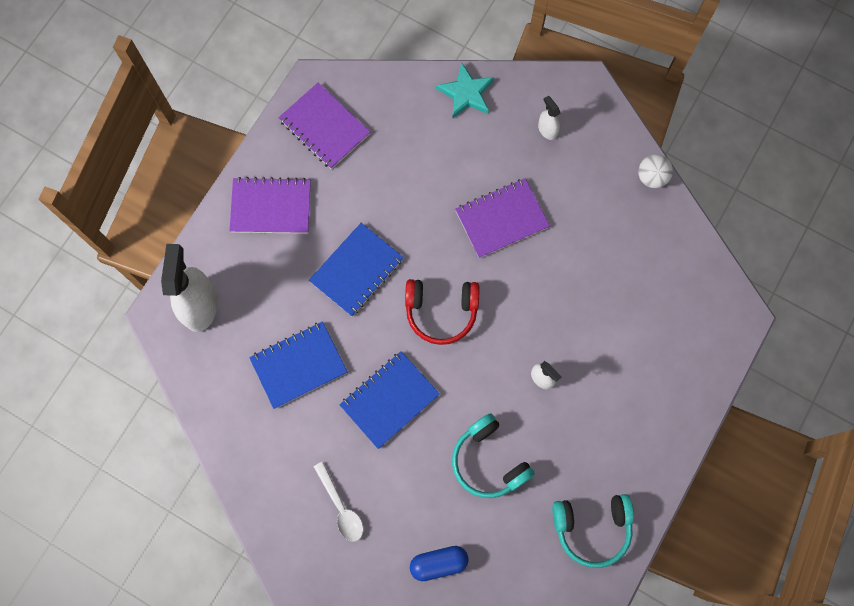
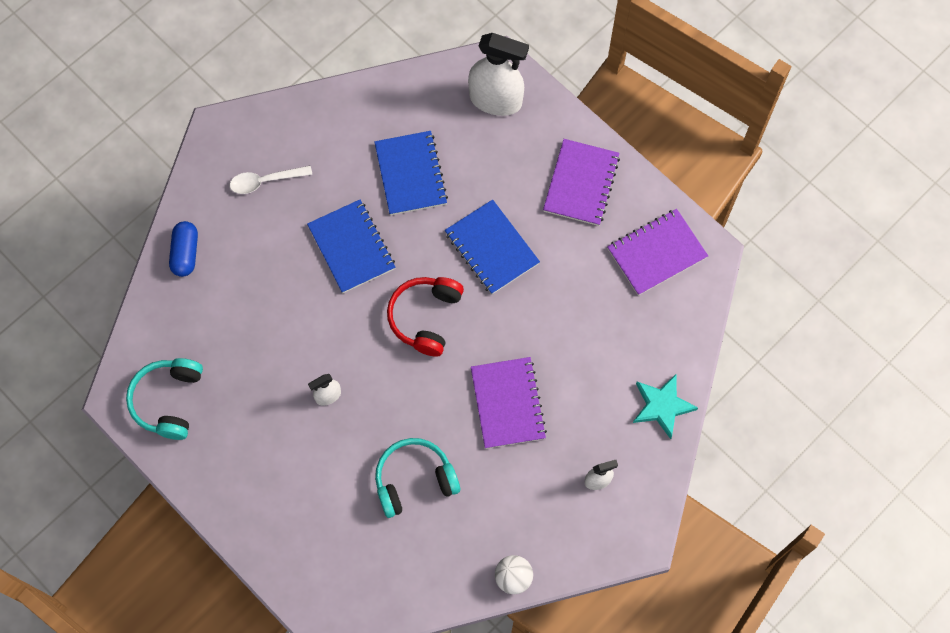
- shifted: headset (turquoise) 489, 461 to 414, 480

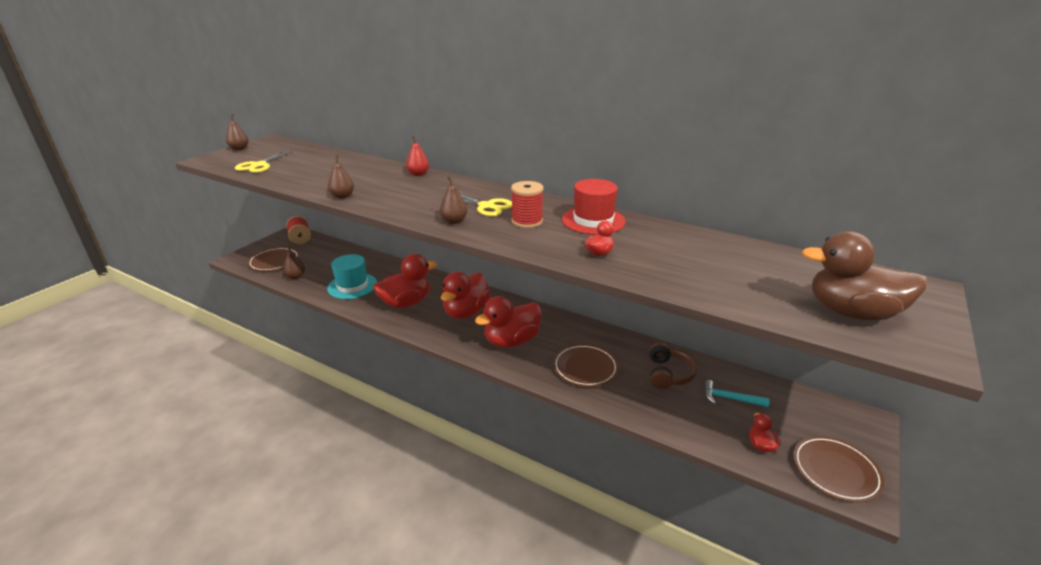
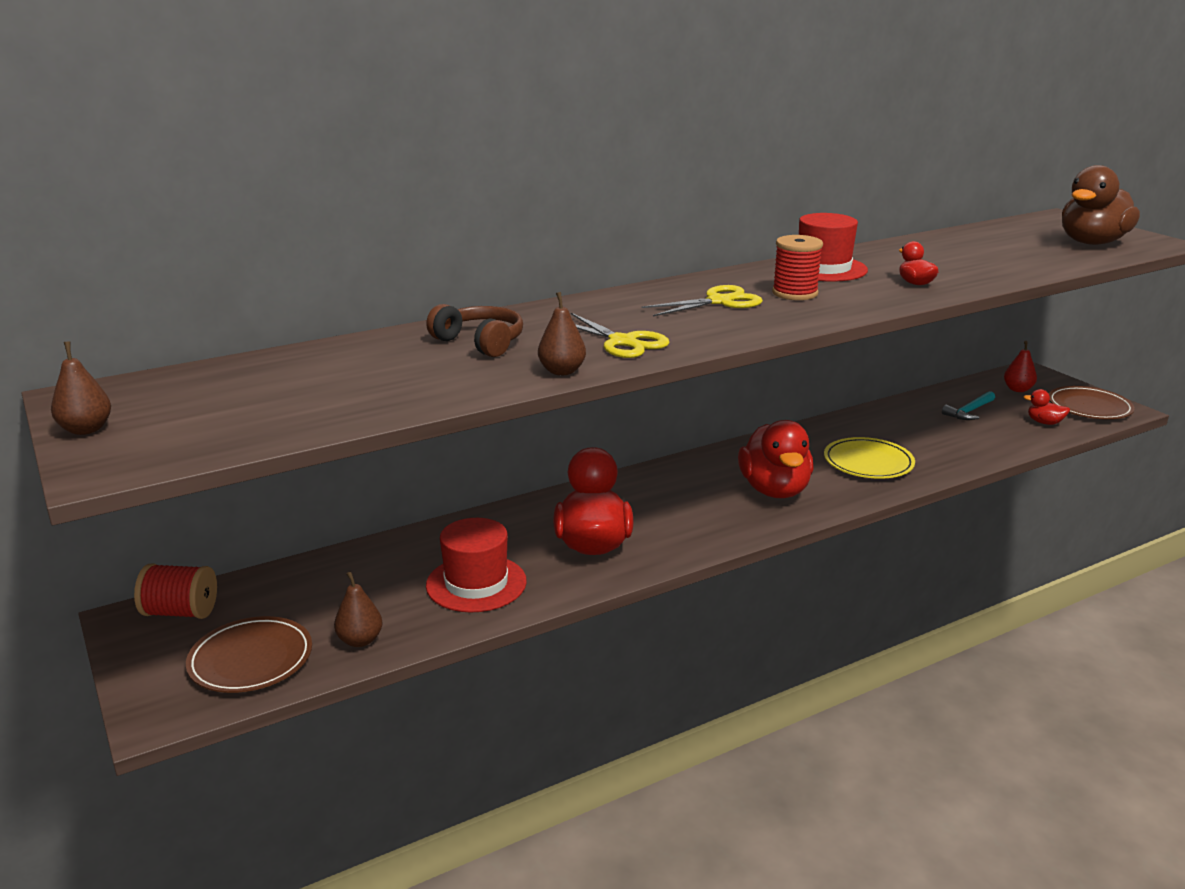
- gone: toy pear (russet) 454, 221
- gone: duck (red) 466, 312
- shifted: shears (golden) 259, 165 to 622, 342
- shifted: toy pear (red) 418, 174 to 1018, 389
- shifted: headset (russet) 668, 374 to 480, 342
- repainted: hat (turquoise) 352, 286 to hat (red) 476, 583
- repainted: dinner plate (russet) 585, 368 to dinner plate (golden) 868, 463

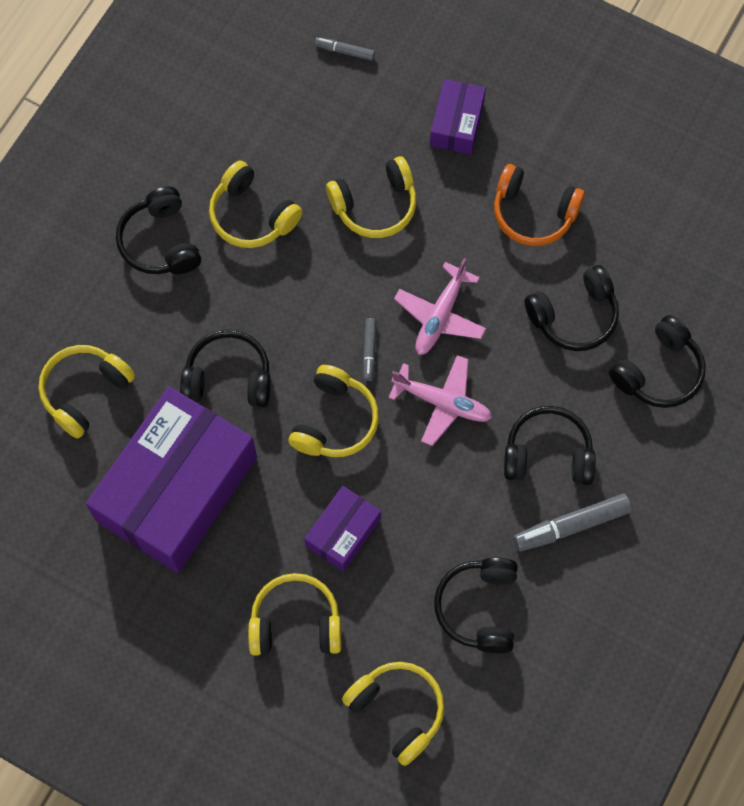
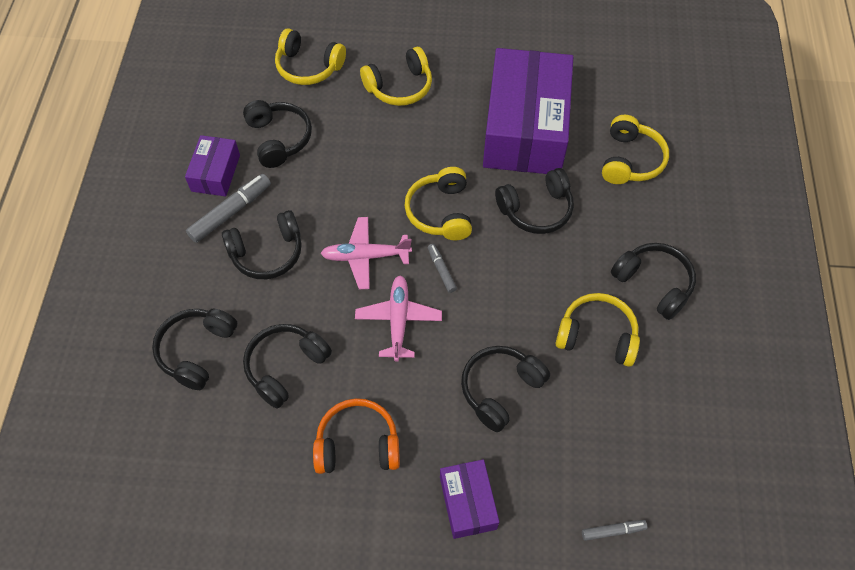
- shifted: package (violet) 343, 532 to 216, 173
- repainted: headset (golden) 375, 205 to headset (jet-black) 500, 390

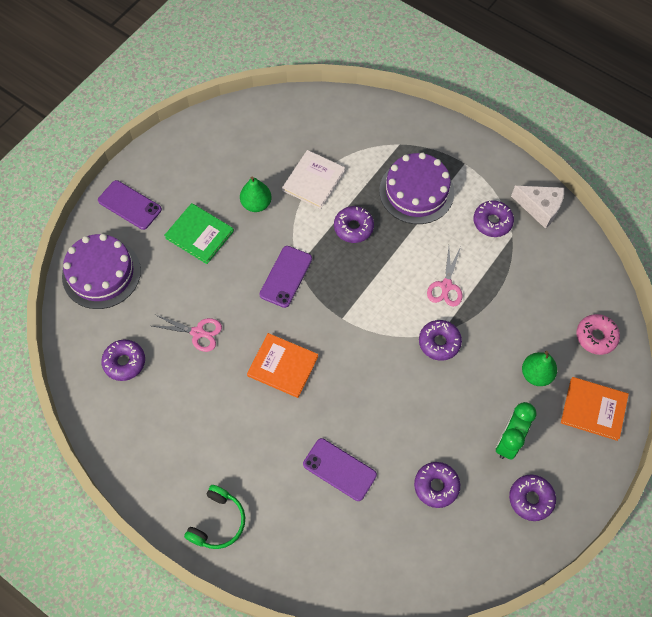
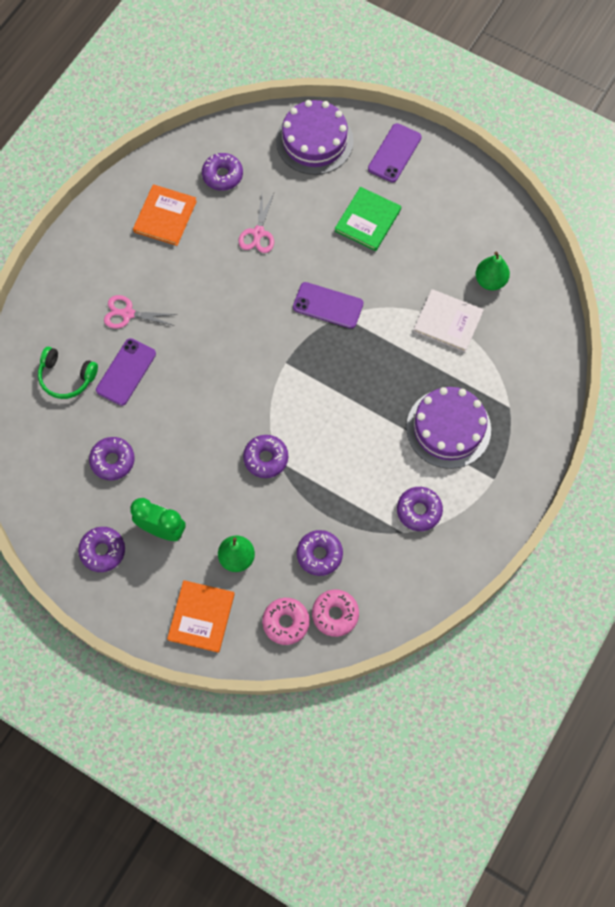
- gone: cheese (pure white) 540, 208
- new: doughnut (rosy) 335, 614
- shifted: headset (green) 218, 522 to 66, 377
- shifted: toy pear (green) 256, 204 to 490, 280
- shifted: hardback (bright orange) 282, 366 to 165, 216
- shifted: doughnut (violet) 353, 227 to 319, 554
- shifted: shears (rosy) 446, 286 to 128, 314

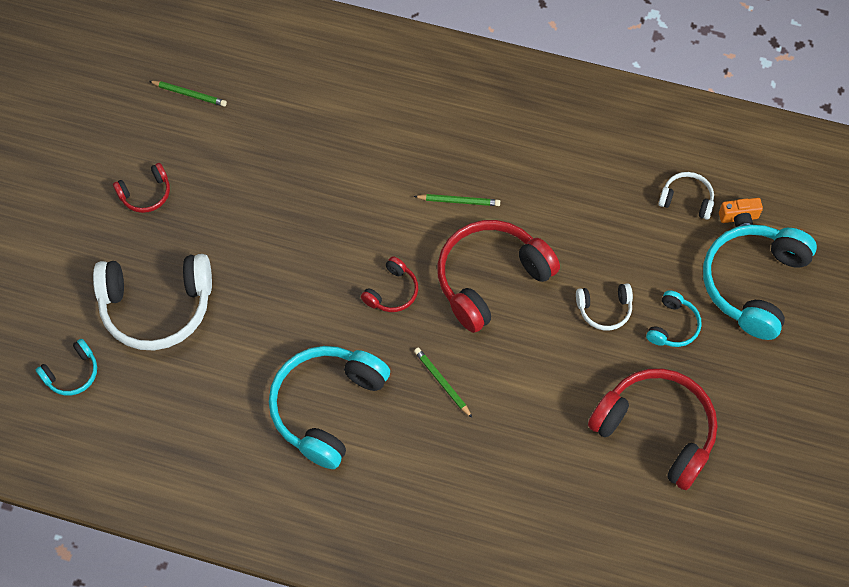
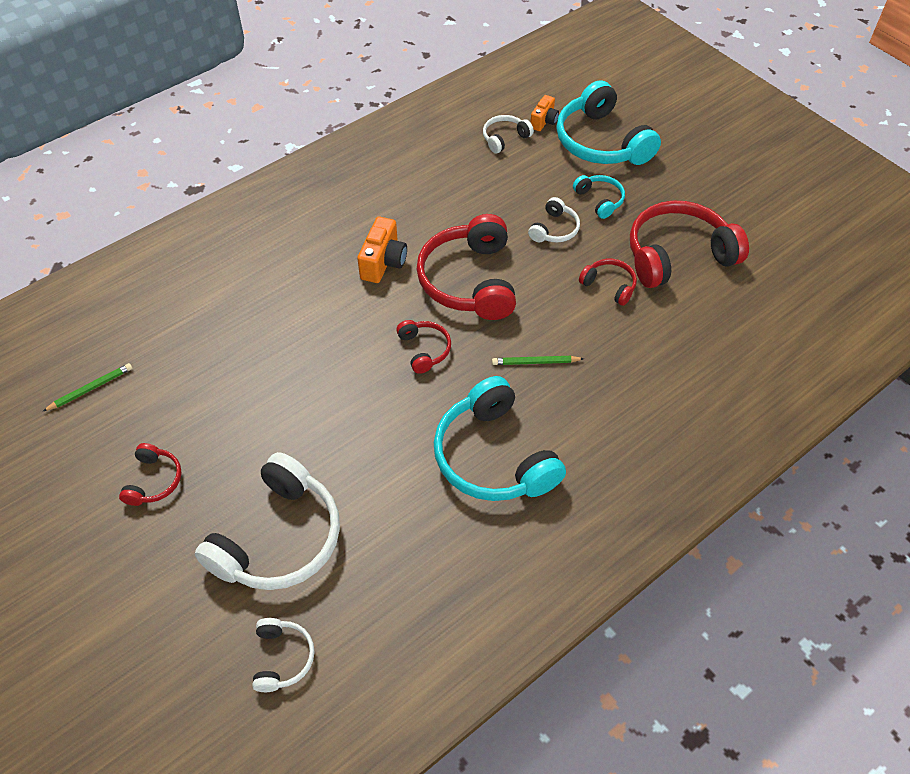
- new: headset (red) 609, 285
- swapped: lead pencil (green) 459, 201 to compact camera (bright orange) 383, 262
- repainted: headset (turquoise) 72, 373 to headset (pure white) 282, 658

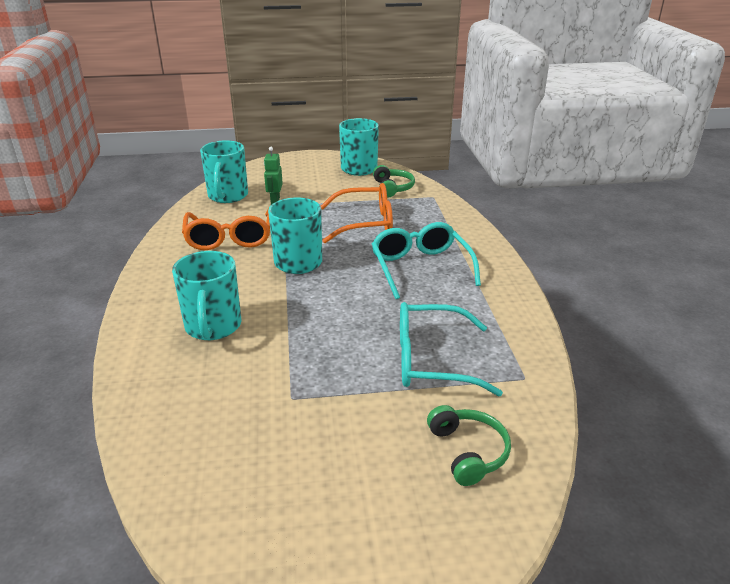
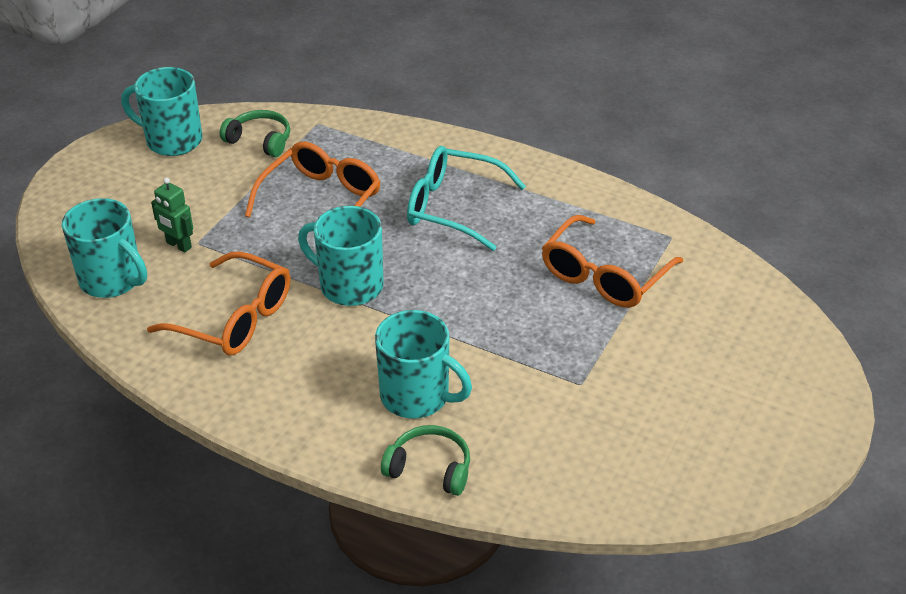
- shifted: headset (green) 468, 452 to 429, 468
- repainted: glasses (turquoise) 432, 360 to glasses (bright orange) 604, 275

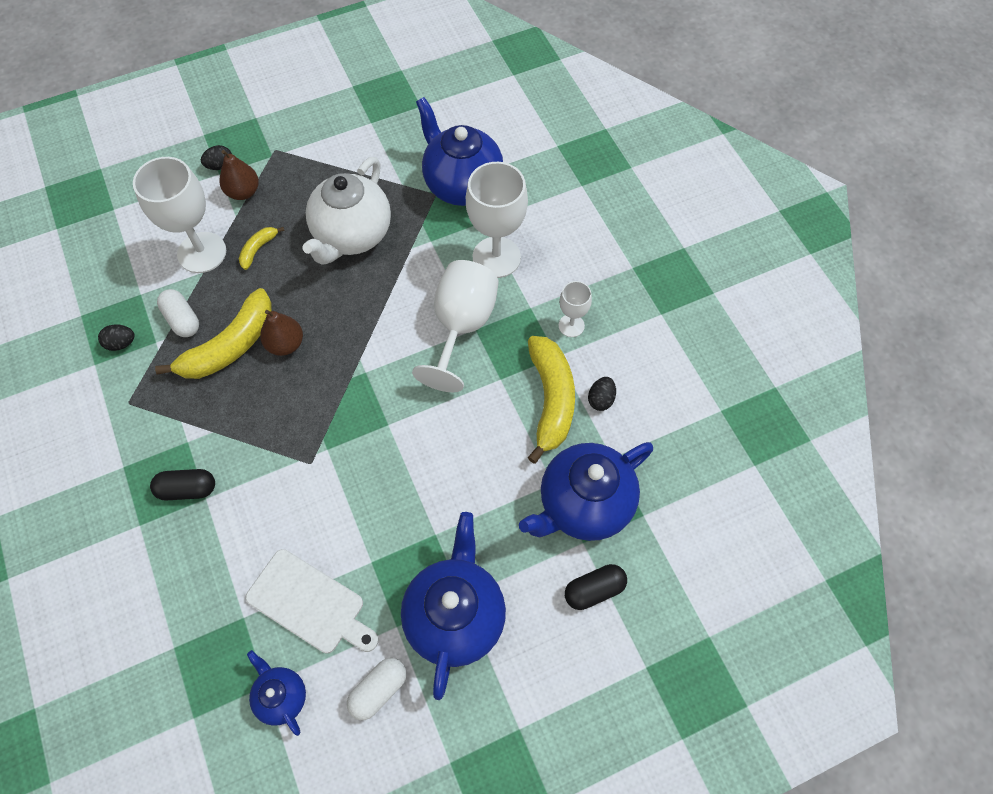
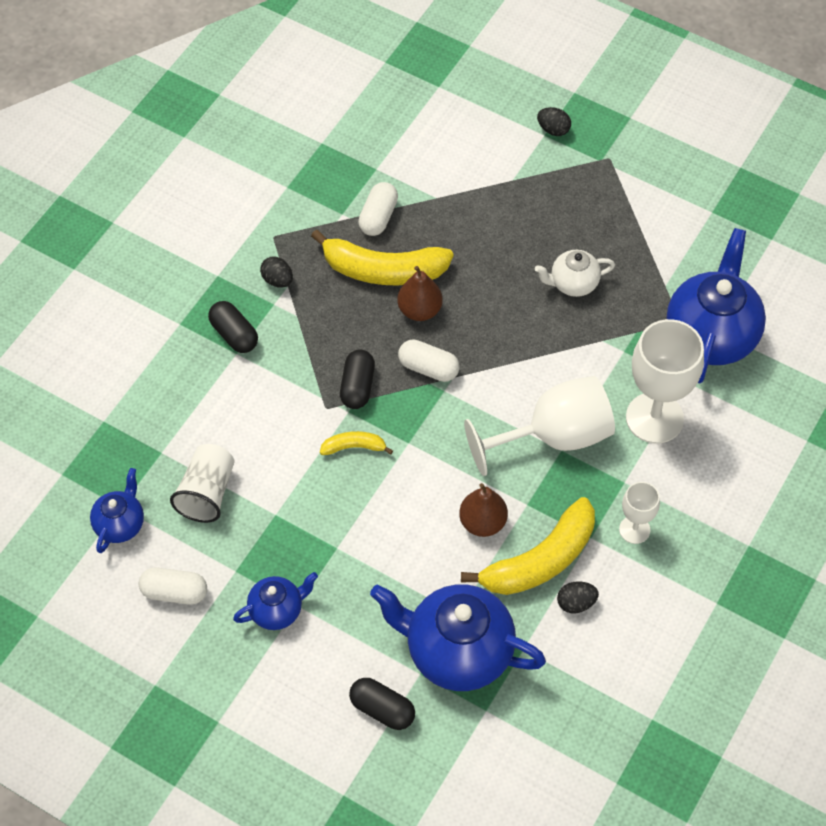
- gone: goblet (pure white) 202, 252
- new: pill shape (jet-black) 357, 386
- new: pill shape (pure white) 428, 368
- shifted: egg (jet-black) 121, 343 to 277, 280
- shifted: toy pear (russet) 243, 192 to 482, 522
- shifted: banana (golden) 258, 249 to 354, 447
- swapped: cutting board (pure white) 310, 604 to cup (pure white) 207, 493
- scaled: china teapot (pure white) 352, 235 = 573, 283 x0.52
- scaled: china teapot (cobalt) 455, 616 = 277, 610 x0.52

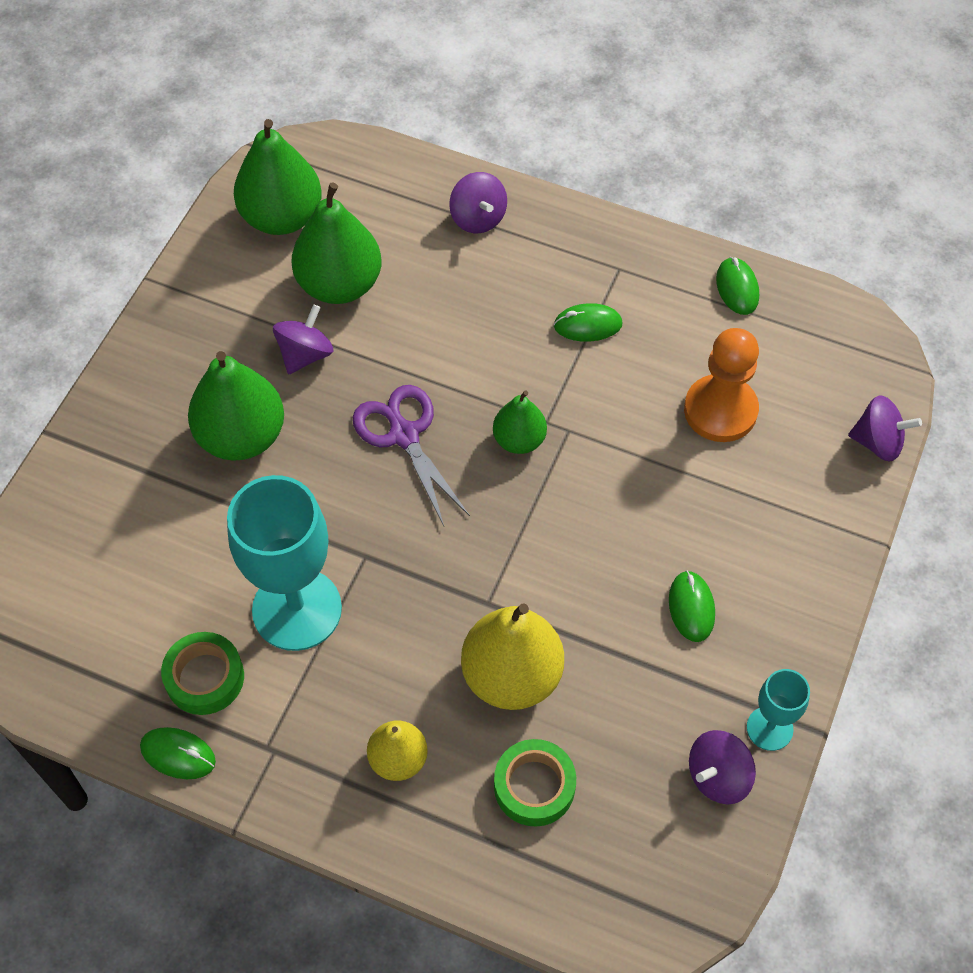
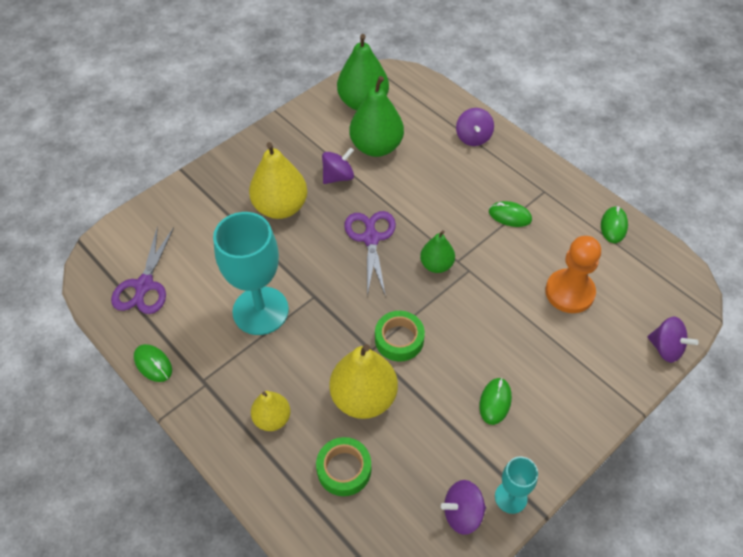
- new: shears (violet) 144, 286
- shifted: roll of tape (green) 205, 677 to 399, 339
- repainted: toy pear (green) 241, 436 to toy pear (golden) 280, 207

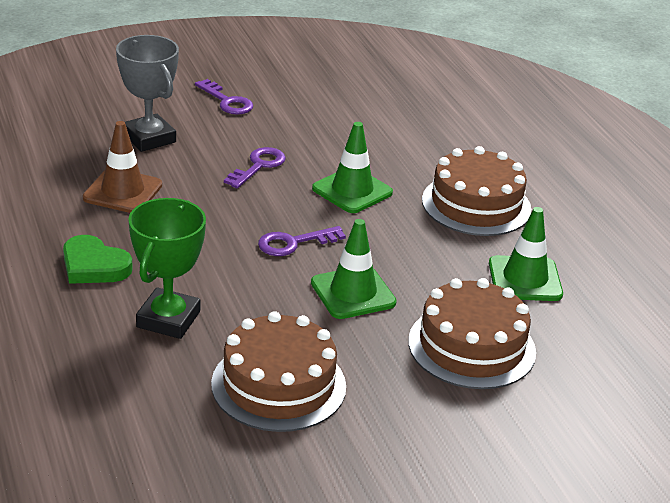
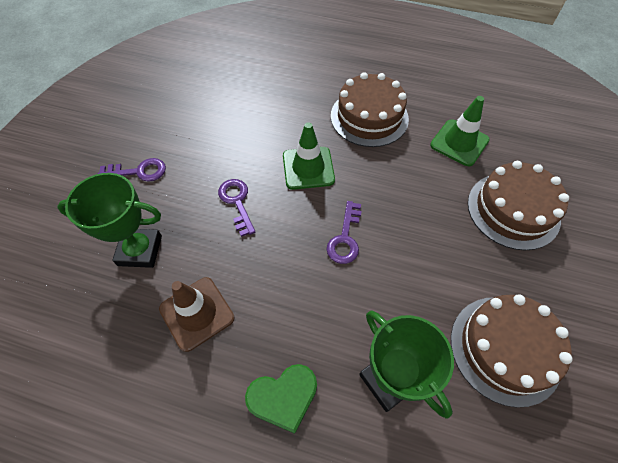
- gone: safety cone (green) 353, 293
- repainted: prize cup (grey) 149, 138 to prize cup (green) 140, 250

